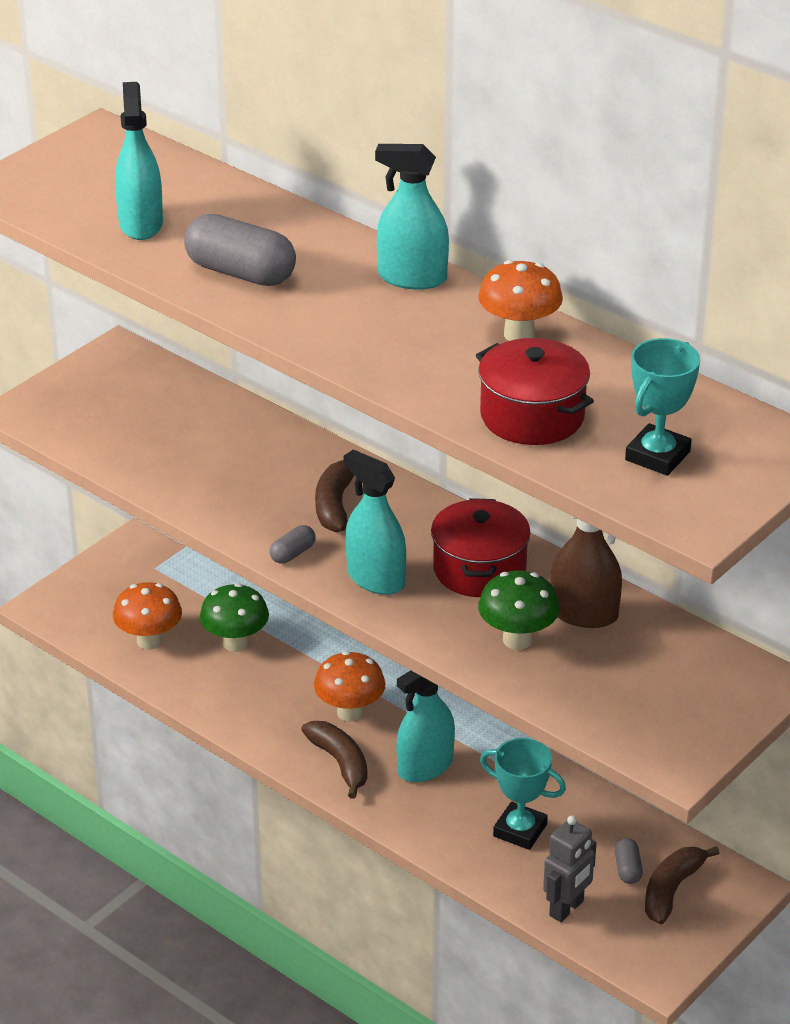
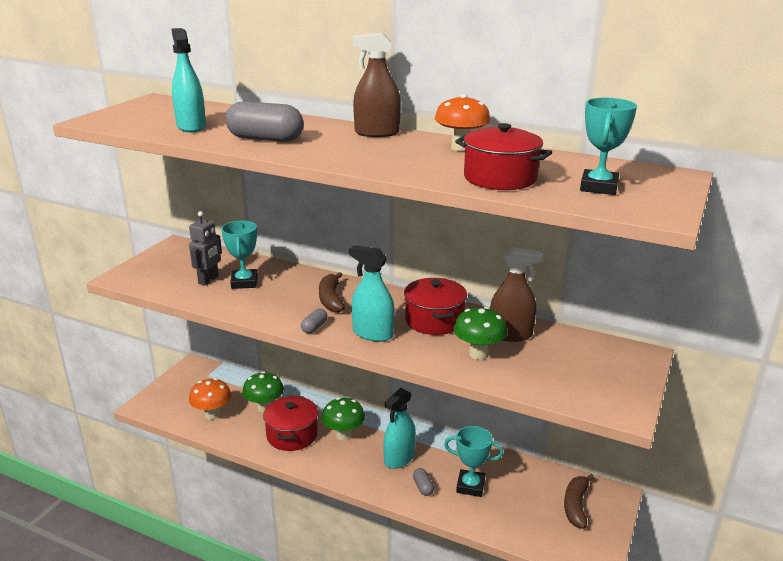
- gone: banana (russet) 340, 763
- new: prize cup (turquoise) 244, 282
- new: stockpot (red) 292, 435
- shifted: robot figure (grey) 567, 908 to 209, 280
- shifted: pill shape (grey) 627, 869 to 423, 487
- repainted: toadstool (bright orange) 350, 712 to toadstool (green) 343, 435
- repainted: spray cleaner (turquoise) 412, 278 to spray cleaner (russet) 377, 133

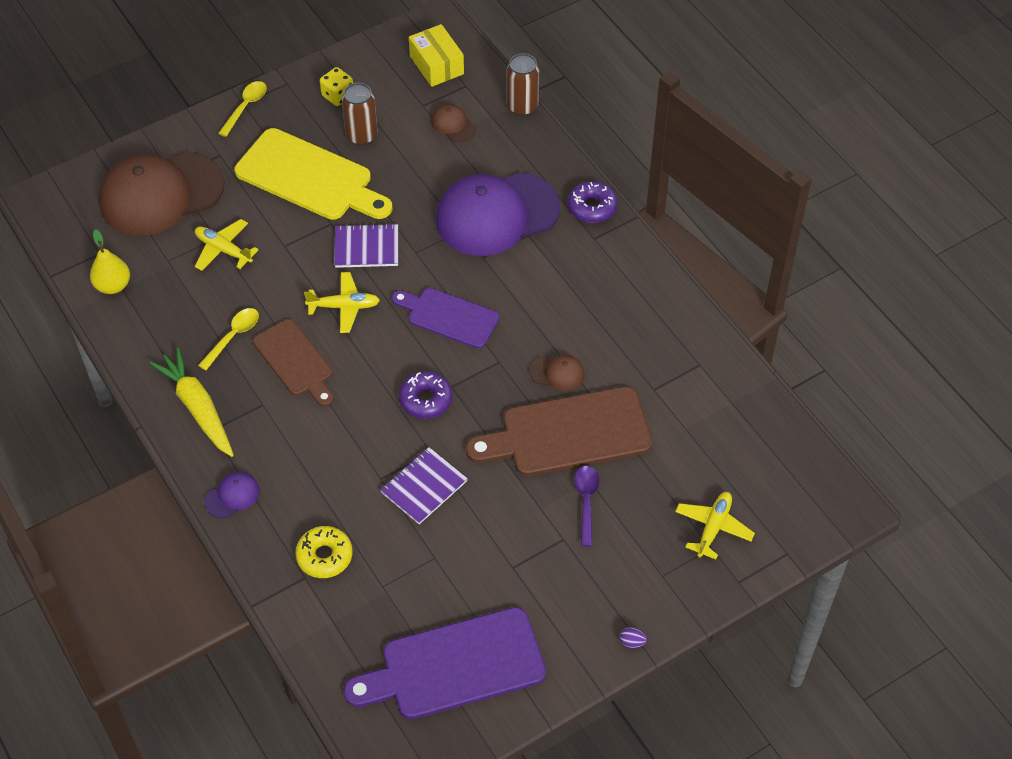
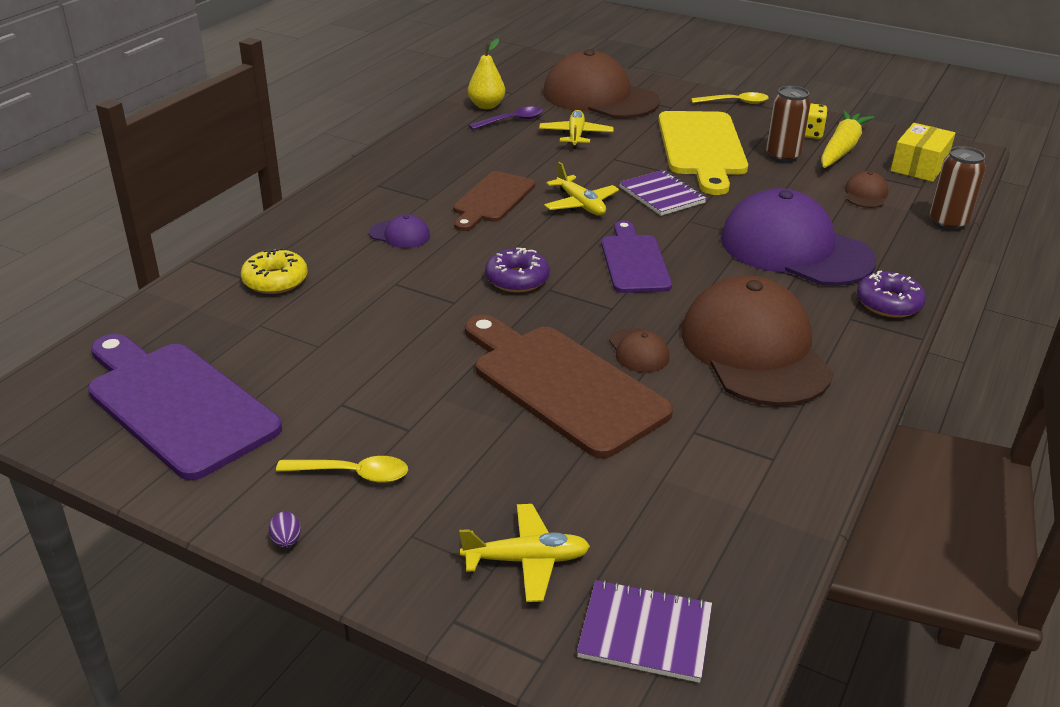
- new: peaked cap (russet) 754, 350
- shifted: root vegetable (golden) 198, 408 to 841, 149
- shifted: teaspoon (golden) 233, 337 to 352, 474
- shifted: peaked cap (violet) 232, 496 to 400, 235
- shifted: exercise book (violet) 424, 487 to 645, 633
- shifted: teaspoon (violet) 586, 502 to 511, 121

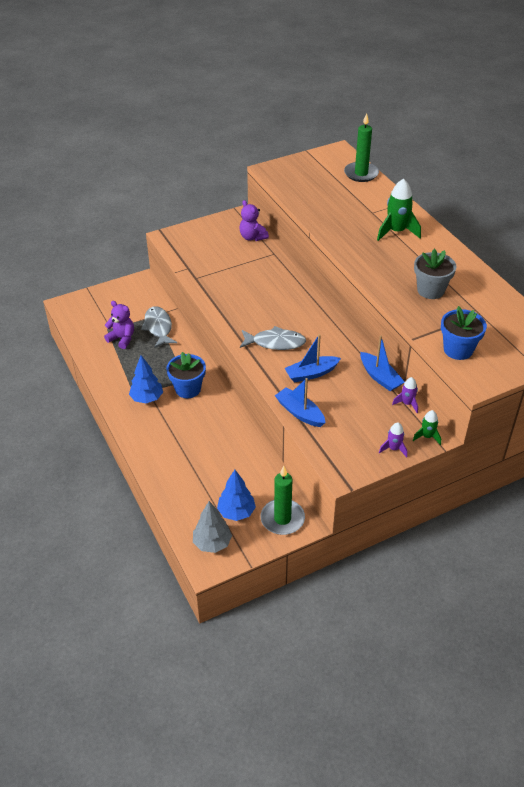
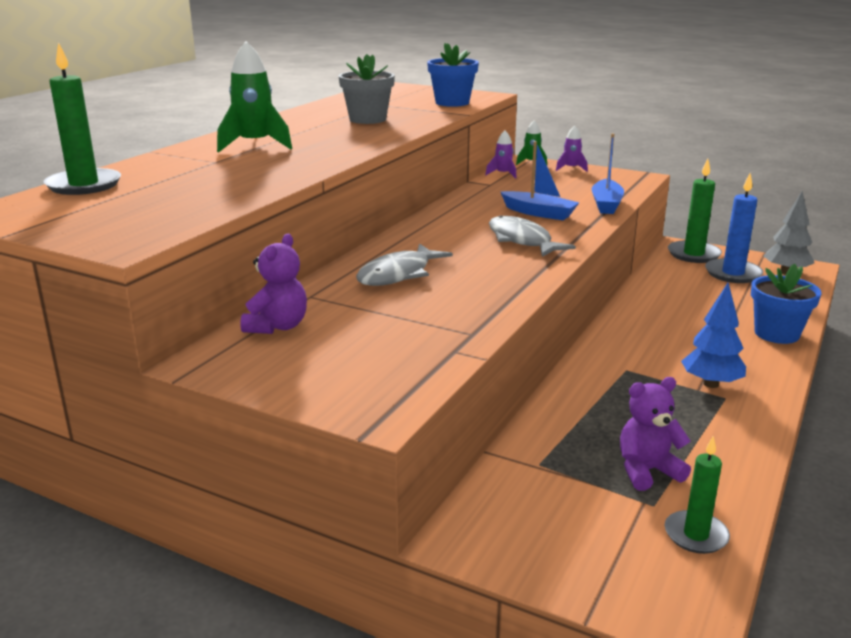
- gone: boat (cobalt) 380, 377
- new: wax candle (green) 696, 535
- shifted: fish (grey) 158, 327 to 398, 274
- shifted: plant pot (cobalt) 188, 389 to 776, 334
- swapped: toy tree (cobalt) 236, 512 to wax candle (cobalt) 733, 273
- rotated: stuffed bear (violet) 122, 339 = 647, 471 75 degrees clockwise

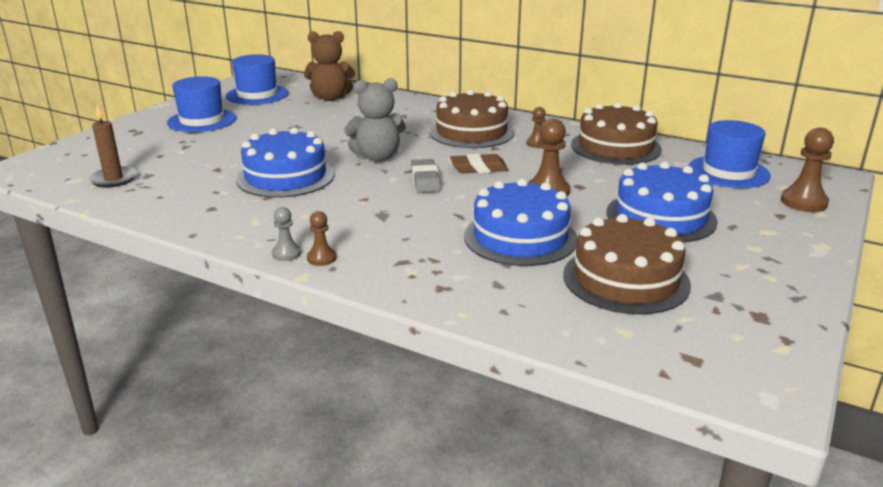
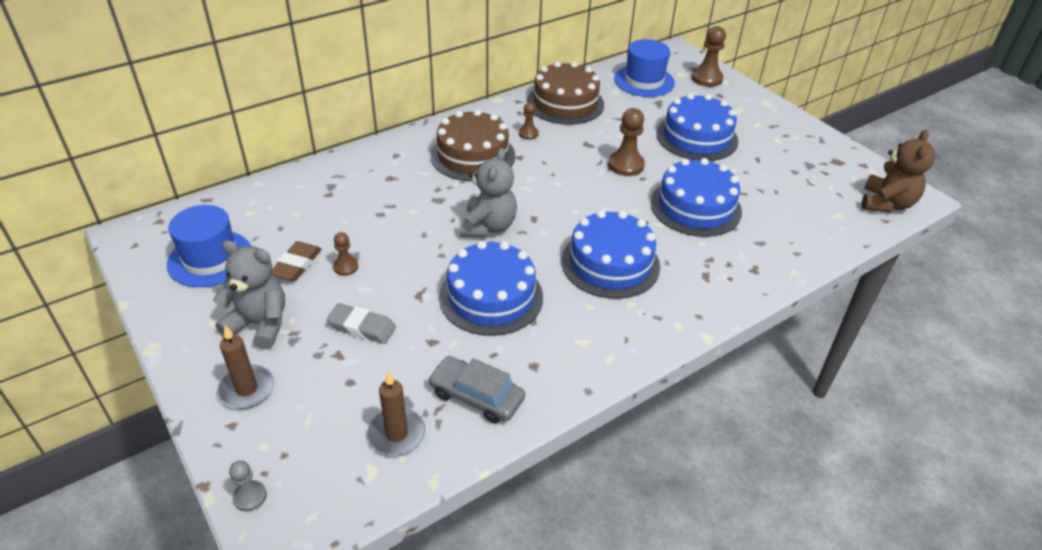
- gone: layer cake (russet) 625, 279
- new: wax candle (russet) 247, 389
- new: car (grey) 476, 396
- new: layer cake (cobalt) 610, 263
- shifted: pawn (grey) 286, 253 to 250, 497
- shifted: stuffed bear (russet) 330, 98 to 886, 204
- shifted: pawn (russet) 321, 258 to 346, 267
- shifted: eraser (grey) 425, 180 to 362, 327
- shifted: eraser (russet) 478, 168 to 296, 265
- swapped: hat (cobalt) 202, 120 to stuffed bear (grey) 259, 324

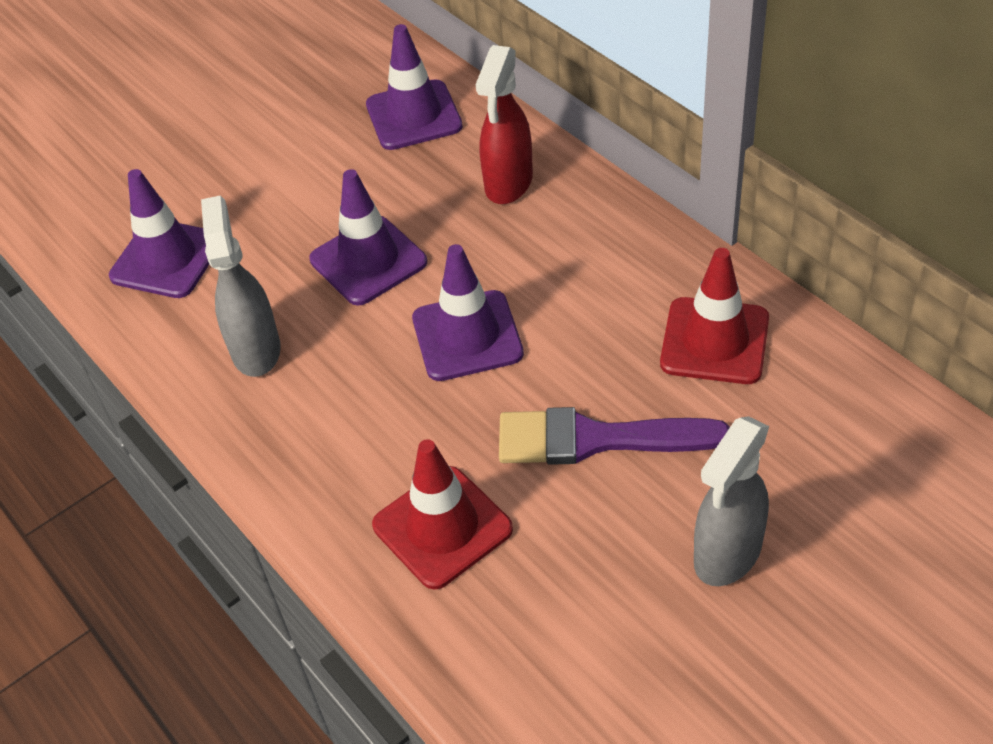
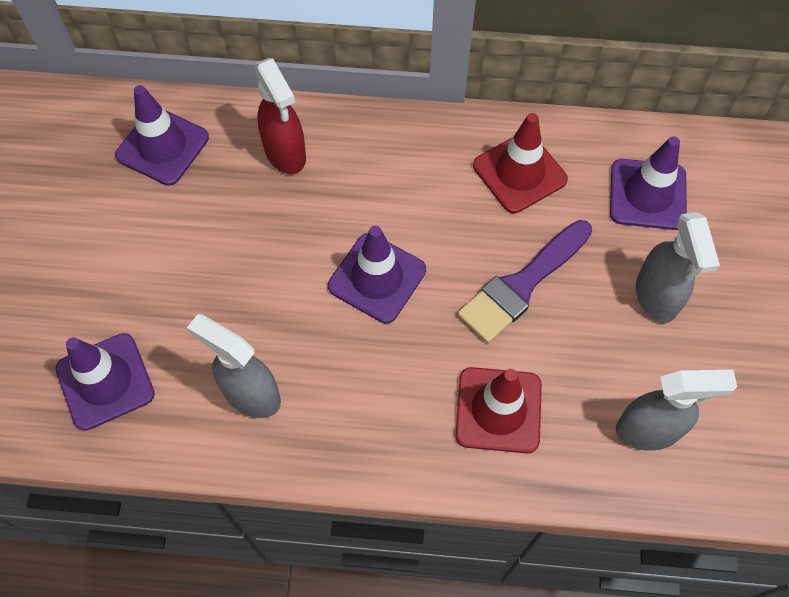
- new: spray cleaner (grey) 649, 430
- shifted: safety cone (violet) 368, 261 to 647, 194

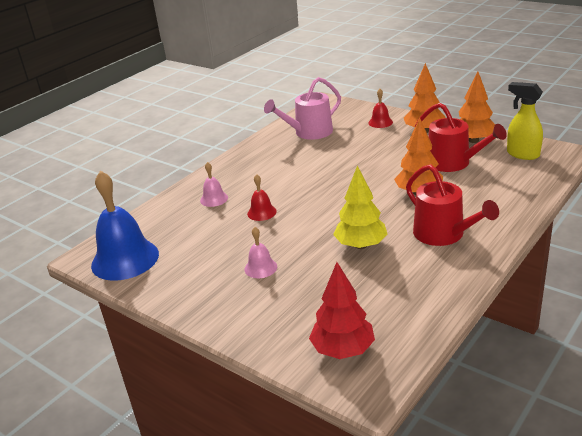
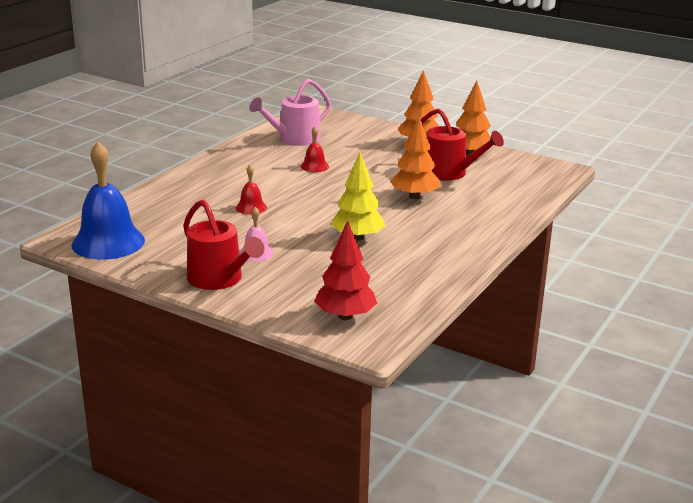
- gone: bell (rosy) 214, 199
- gone: spray cleaner (golden) 522, 154
- shifted: bell (red) 380, 122 to 314, 166
- shifted: sprinkling can (red) 443, 234 to 219, 279

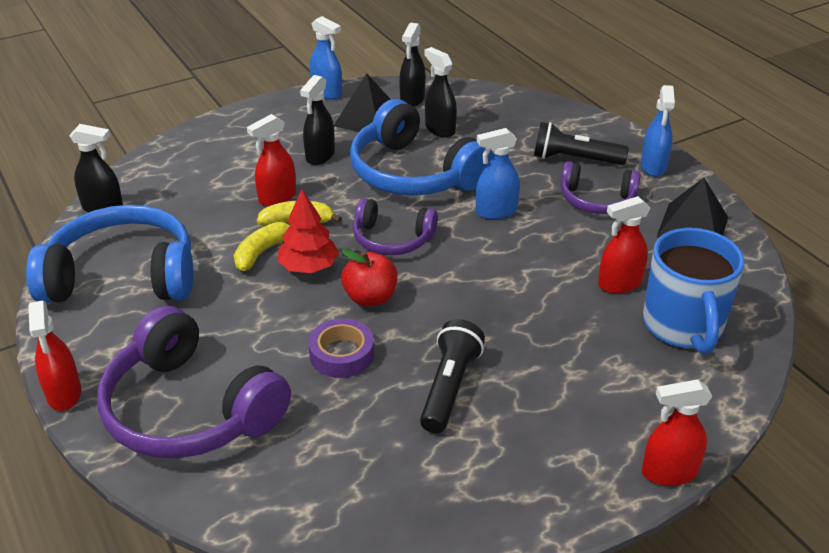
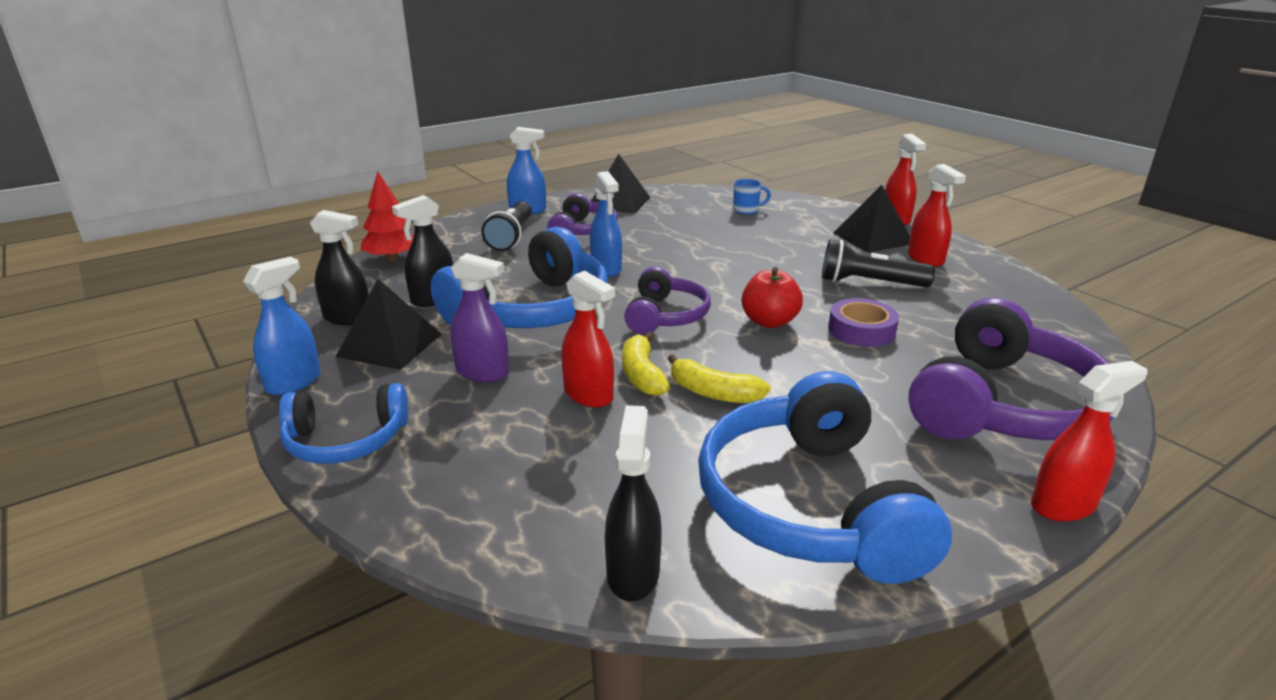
- new: headset (cobalt) 346, 440
- new: pyramid (jet-black) 873, 238
- shifted: toy tree (red) 308, 267 to 392, 258
- shifted: spray cleaner (red) 619, 284 to 925, 259
- repainted: spray cleaner (jet-black) 320, 156 to spray cleaner (violet) 483, 372
- scaled: mug (cobalt) 683, 326 = 746, 210 x0.42

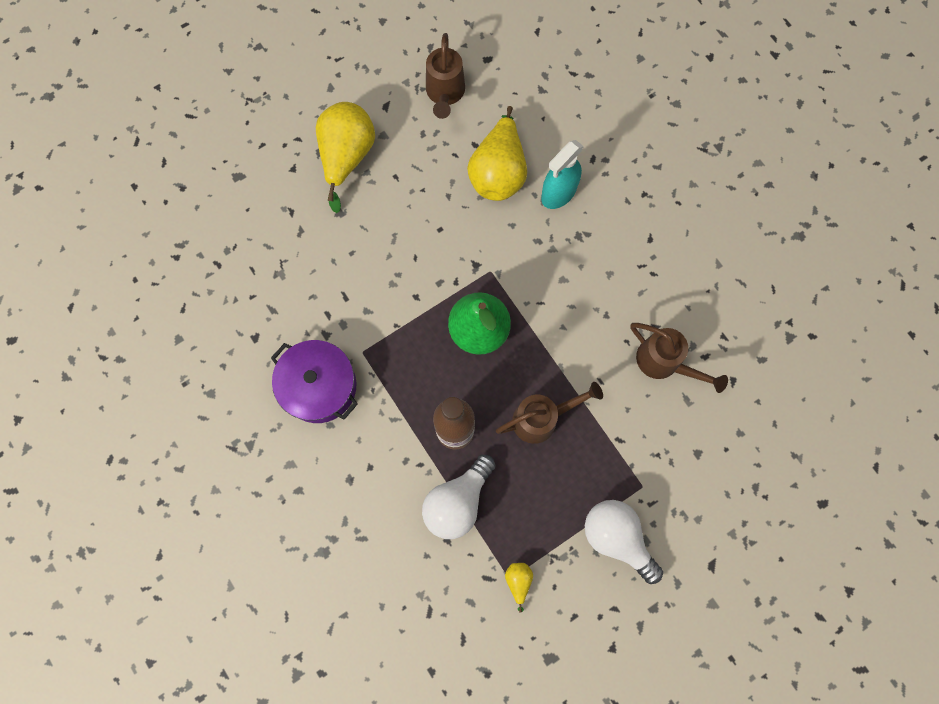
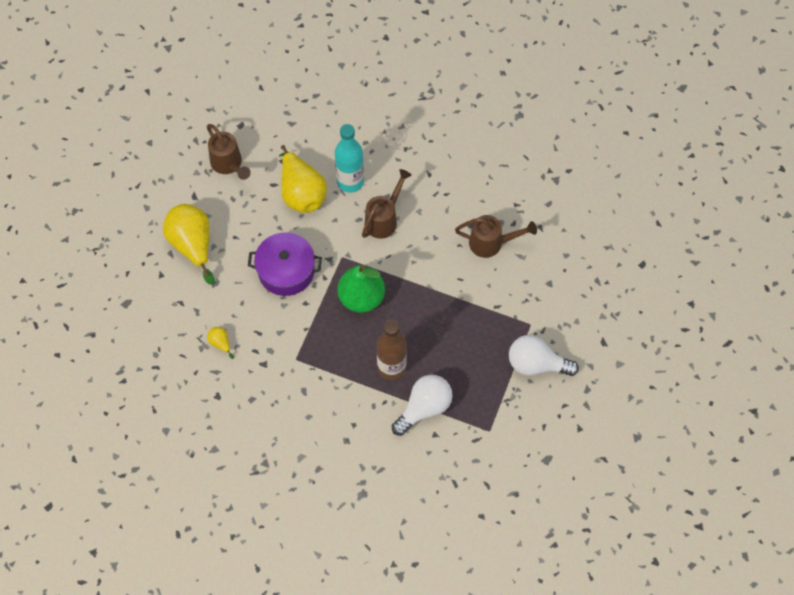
- shifted: stockpot (violet) 319, 386 to 286, 271
- shifted: sprinkling can (russet) 541, 418 to 384, 219
- shifted: toy pear (golden) 518, 581 to 220, 343
- swapped: spray cleaner (turquoise) 558, 193 to drink bottle (turquoise) 350, 181
- rotated: bulb (pure white) 457, 501 = 424, 408 135 degrees counterclockwise

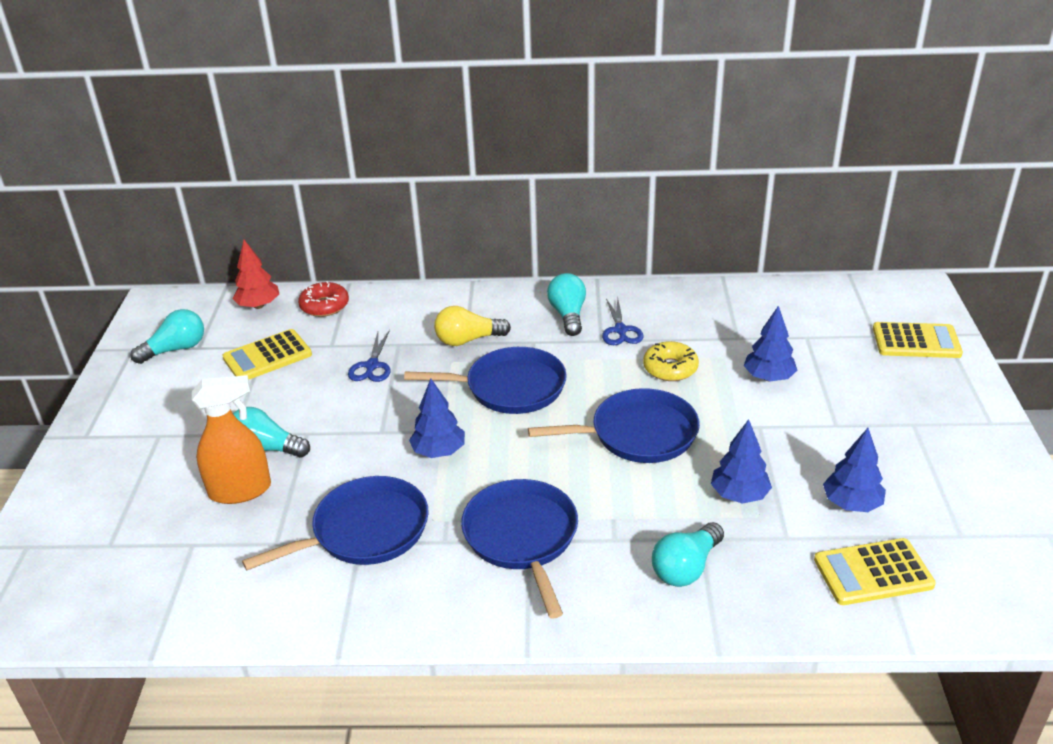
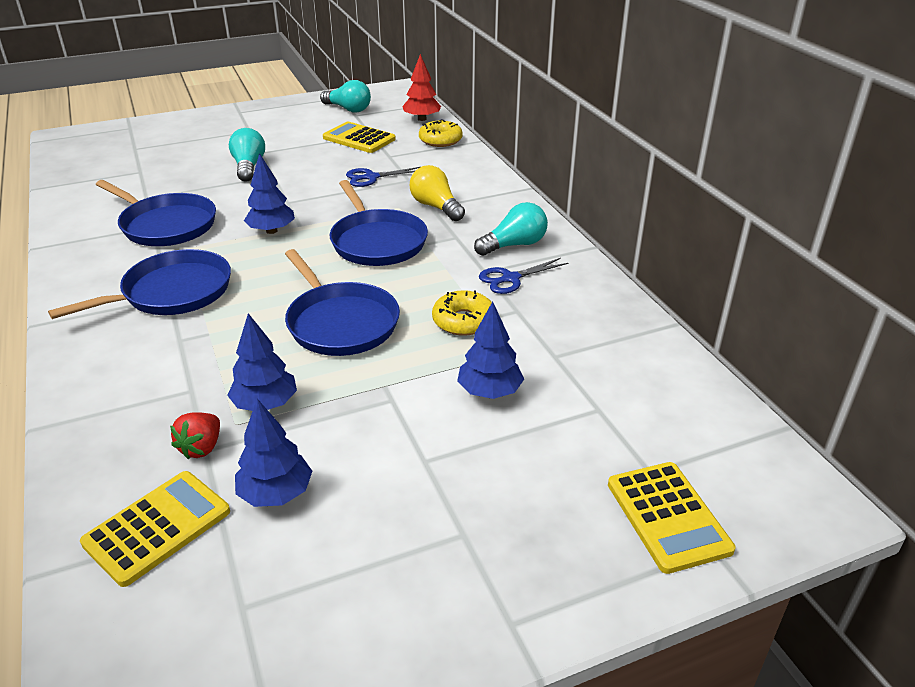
- gone: spray cleaner (bright orange) 240, 490
- gone: bulb (turquoise) 686, 567
- new: toy strawberry (red) 201, 448
- repainted: doughnut (red) 324, 306 to doughnut (golden) 440, 140
- rotated: adding machine (golden) 873, 572 = 157, 527 75 degrees clockwise

